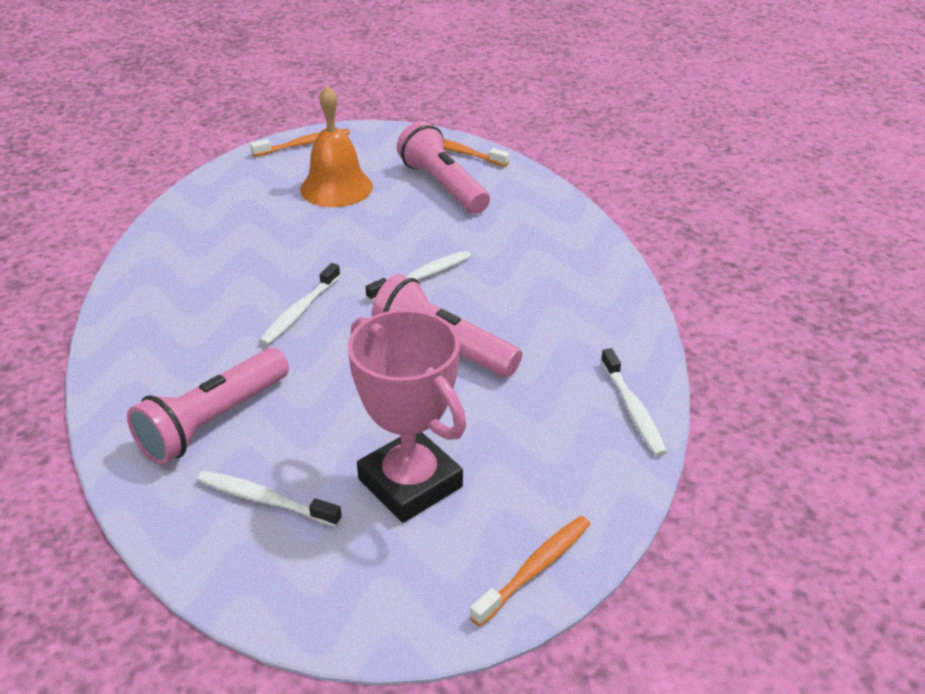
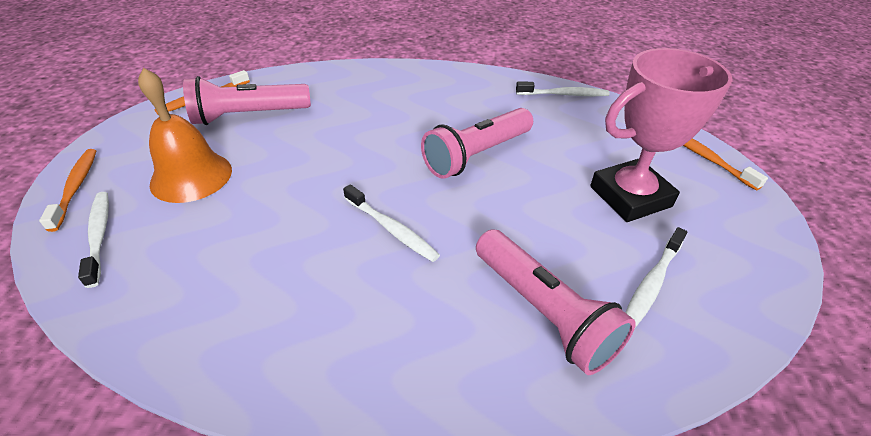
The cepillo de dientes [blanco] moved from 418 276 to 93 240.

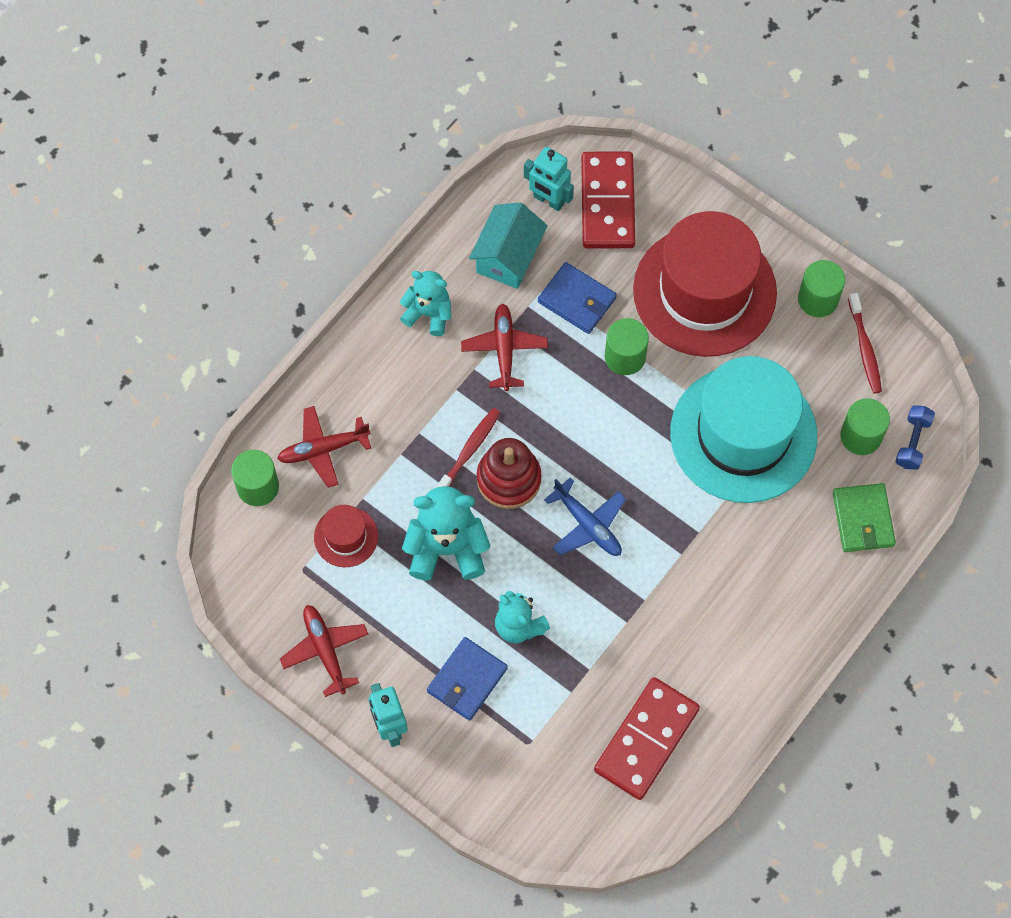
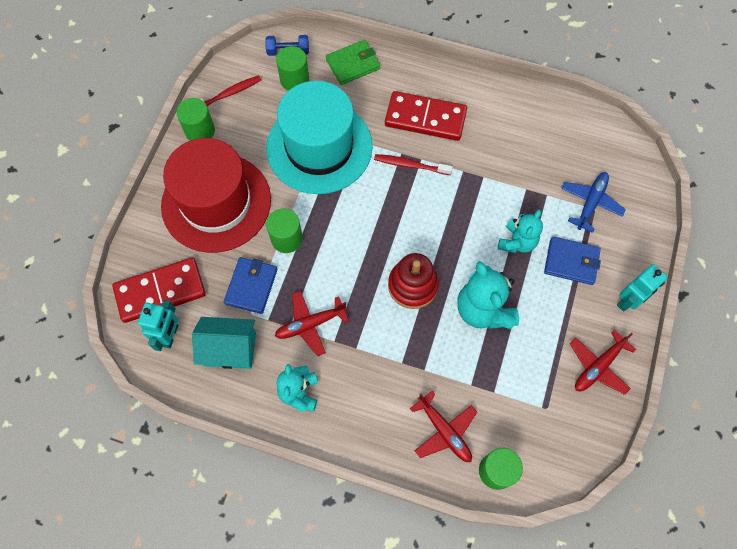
The cepillo de dientes [rojo] moved from 467 448 to 413 164.
The avión [azul] moved from 585 516 to 593 202.
The sombrero [rojo] at 346 536 disappeared.
The ficha de dominó [rojo] moved from 647 738 to 426 116.

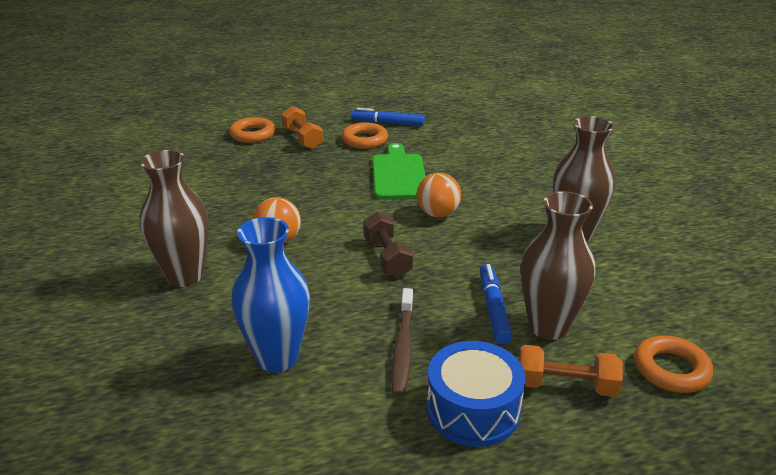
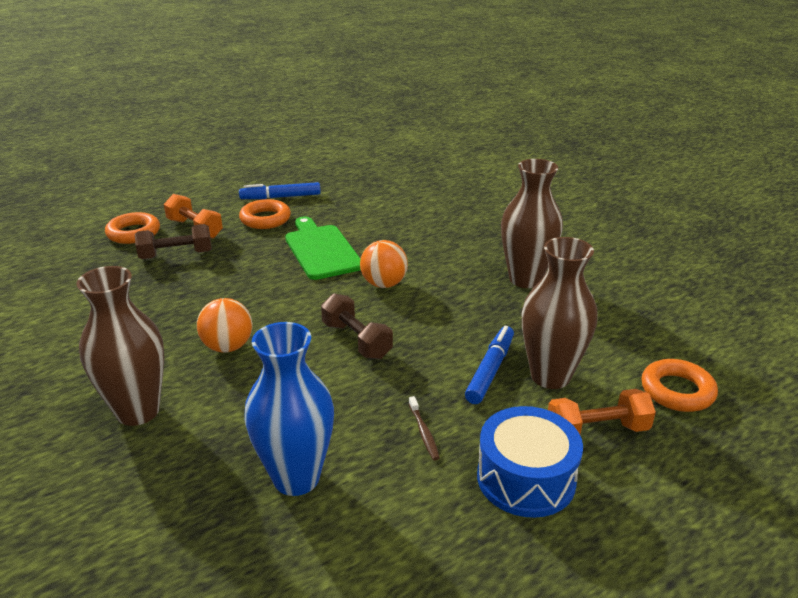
The rotulador [azul] at 496 304 turned 45 degrees clockwise.
The cepillo de dientes [marrón] at 402 342 changed to 0.55 times the size.
The mancuerna [marrón] at 173 241 appeared.

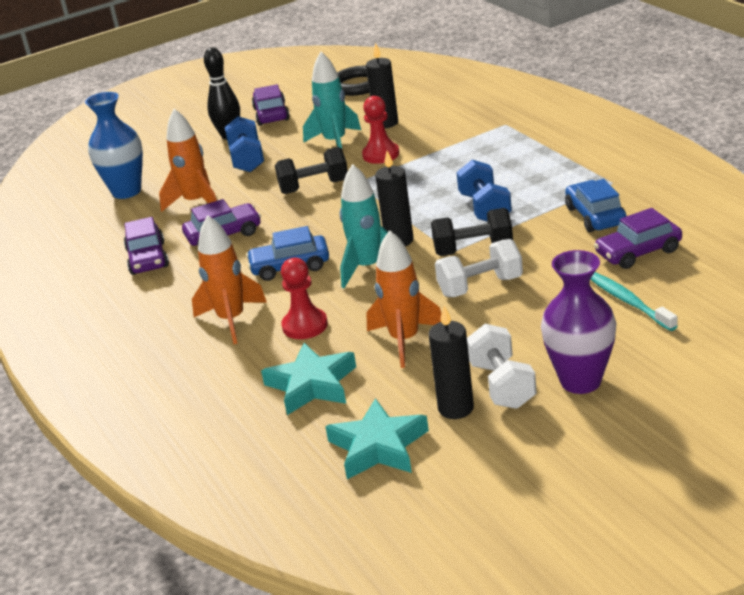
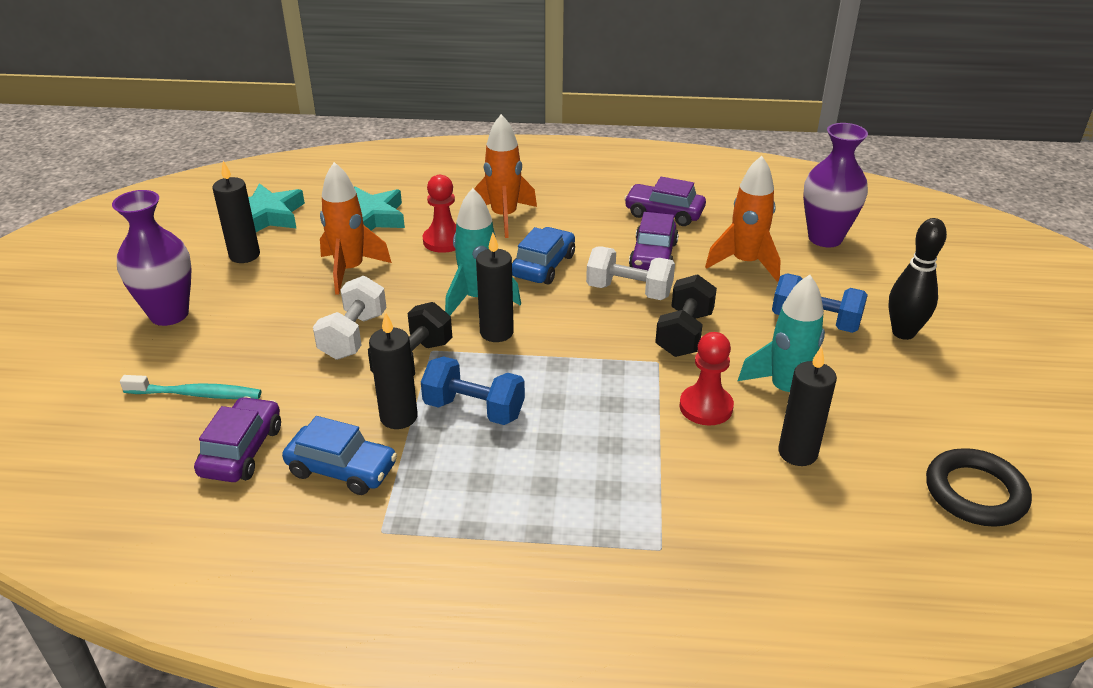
The coche [morado] at 271 105 disappeared.
The florero [azul] at 114 145 became the florero [morado] at 835 185.
The mancuerna [blanco] moved from 502 366 to 630 273.
The vela [negro] at 393 370 appeared.

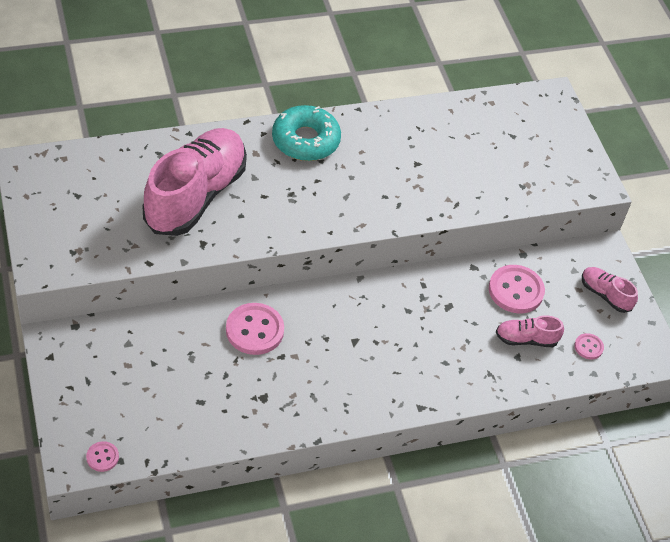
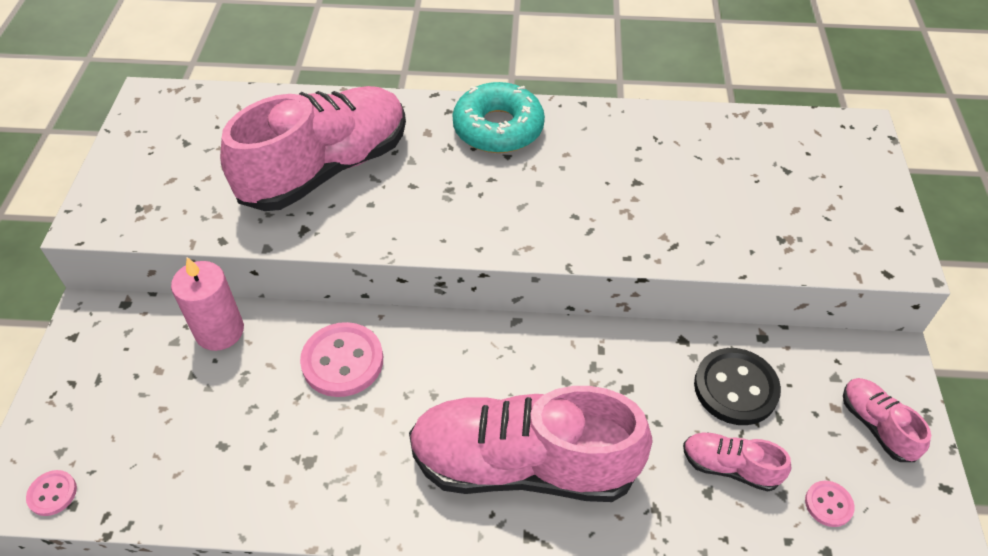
The botón [rosa] at 517 289 became the botón [negro] at 737 386.
The vela [rosa] at 207 304 appeared.
The zapato [rosa] at 530 444 appeared.

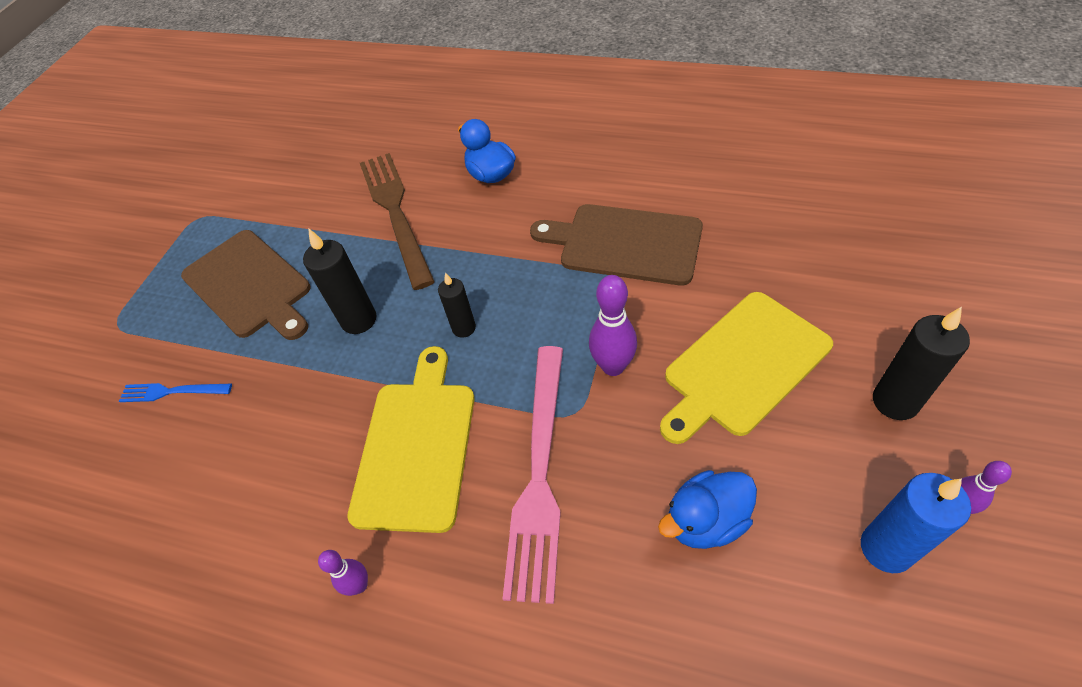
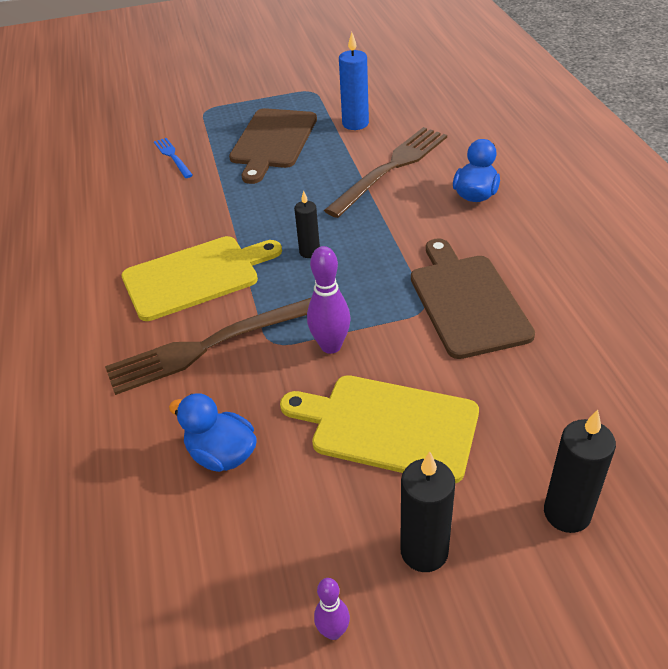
The vela [negro] moved from 339 281 to 580 471.
The tenedor [rosa] at 532 475 became the tenedor [marrón] at 208 346.
The vela [azul] moved from 916 523 to 354 81.
The bolo [morado] at 343 573 disappeared.

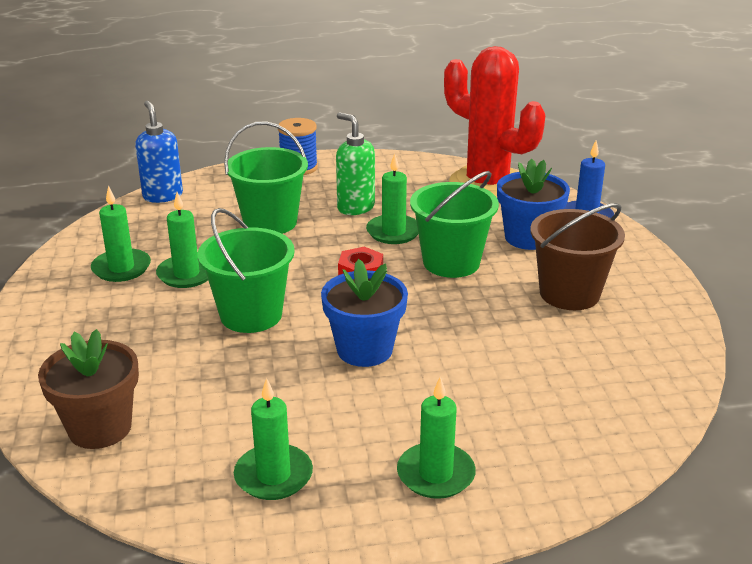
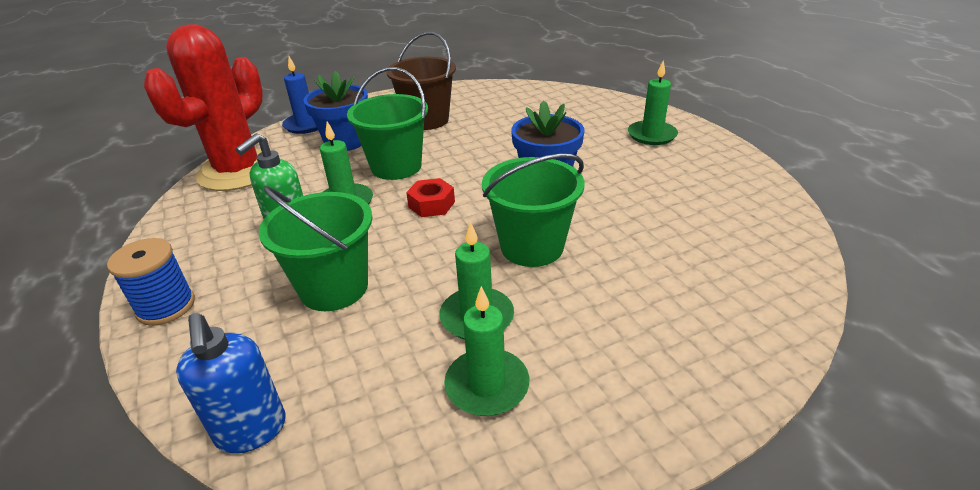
The dispensador de jabón [azul] at 159 152 turned 75 degrees counterclockwise.
The maceta [marrón] at 88 389 disappeared.
The vela [verde] at 273 439 disappeared.

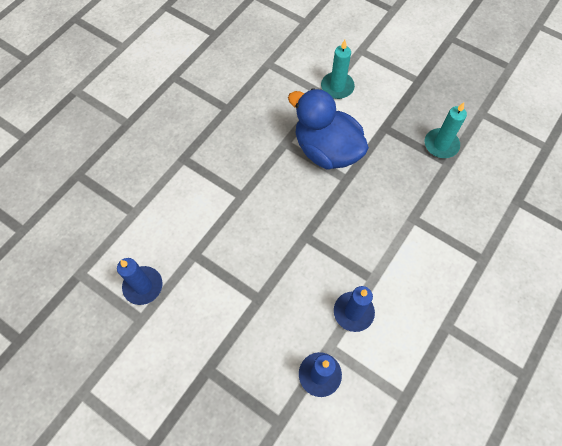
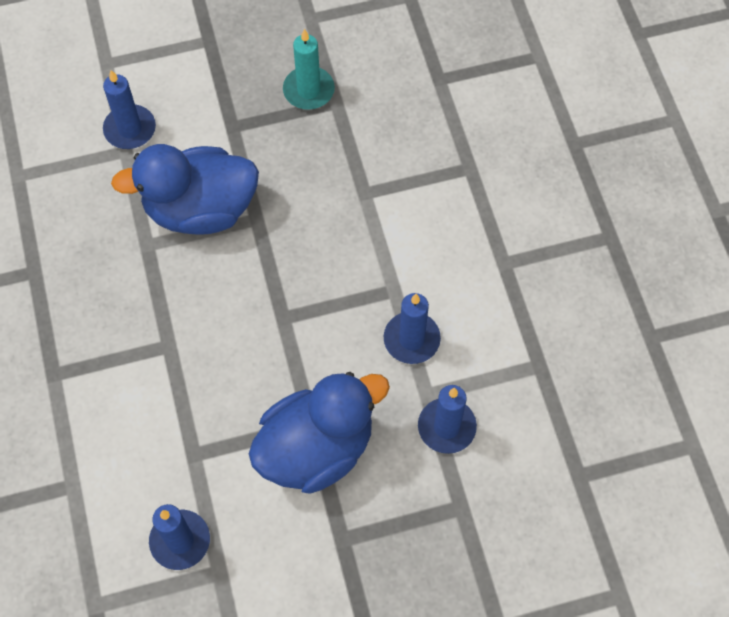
The vela [turquesa] at 338 69 became the vela [azul] at 129 109.
The pato [azul] at 319 432 appeared.

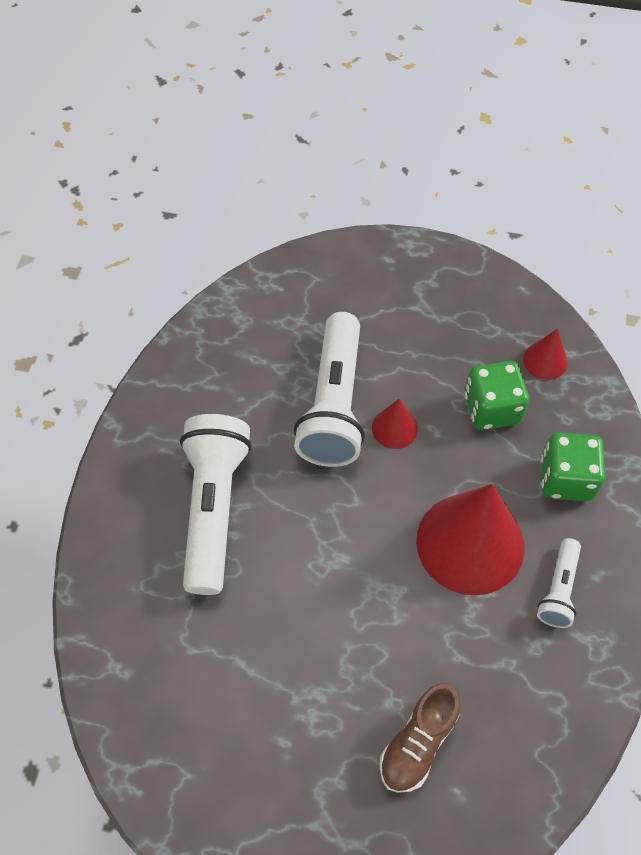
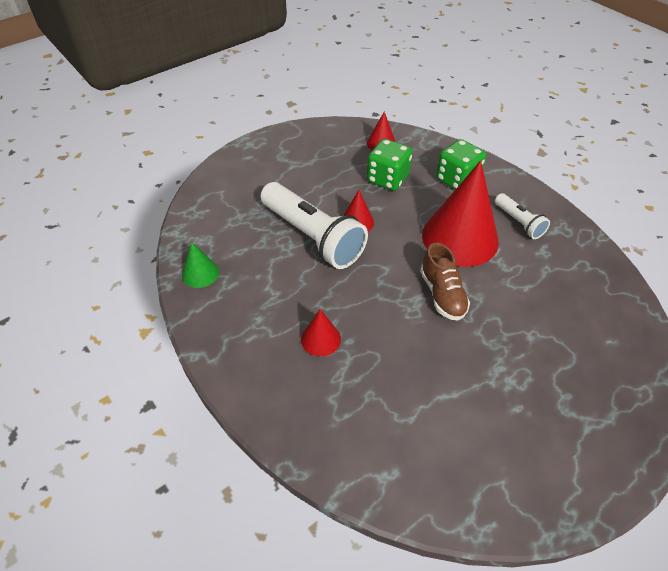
The lámpara de mano [blanco] at 216 504 was replaced by the cono [rojo] at 321 332.
The zapato [marrón] moved from 420 738 to 445 281.
The cono [verde] at 200 265 appeared.

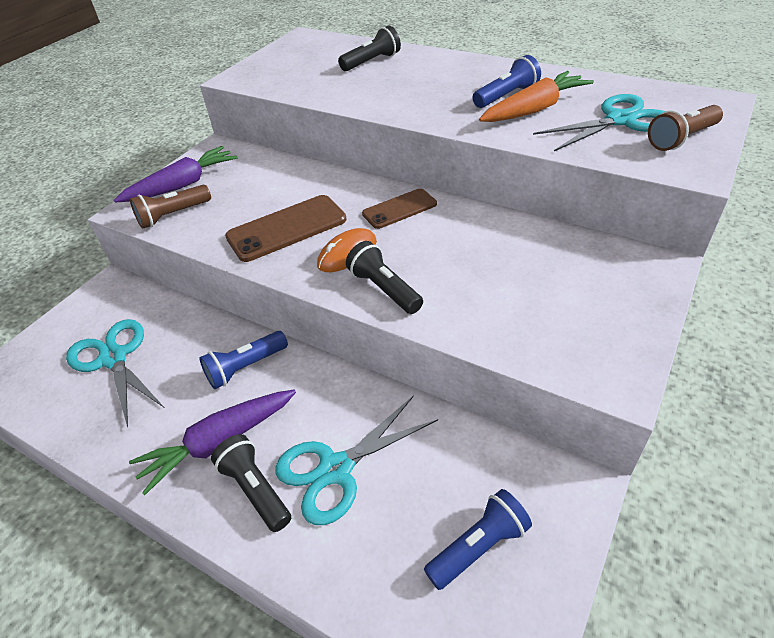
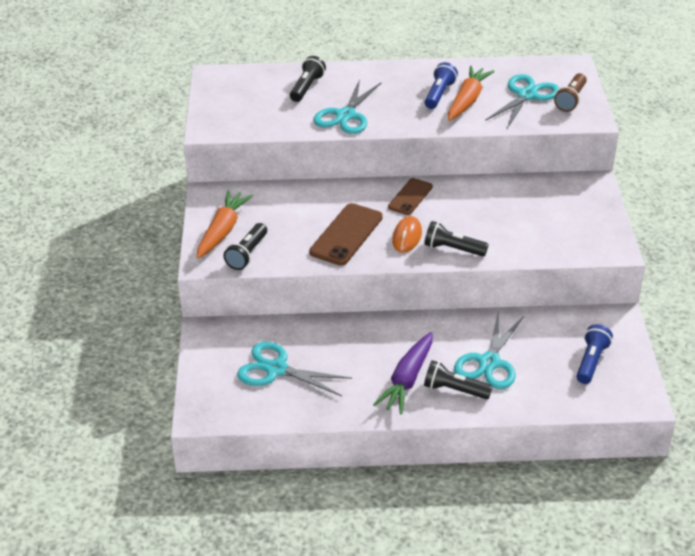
The zanahoria [morado] at 176 174 became the zanahoria [naranja] at 225 224.
The lámpara de mano [marrón] at 170 207 became the lámpara de mano [negro] at 245 246.
The lámpara de mano [azul] at 243 360 disappeared.
The tijeras [turquesa] at 347 106 appeared.

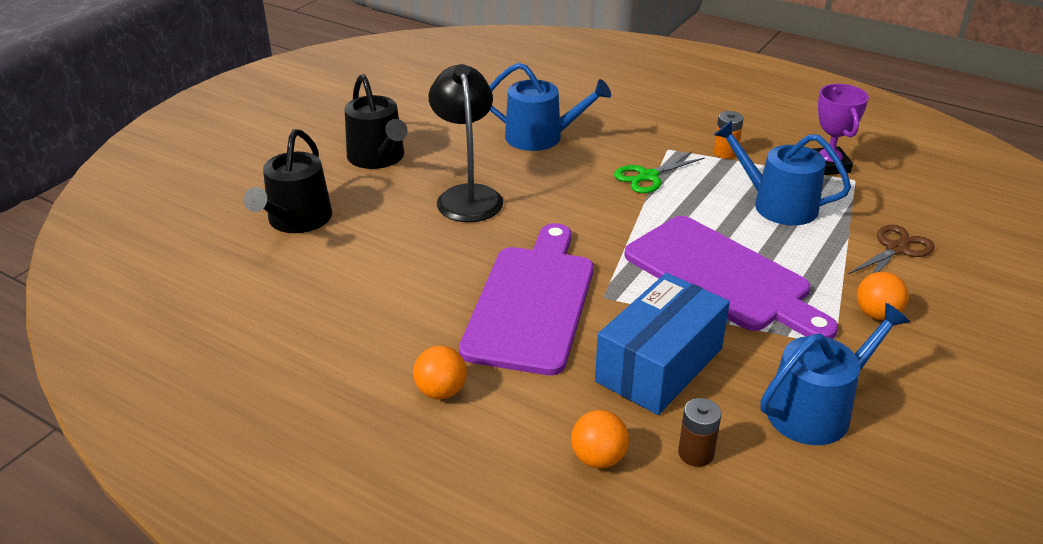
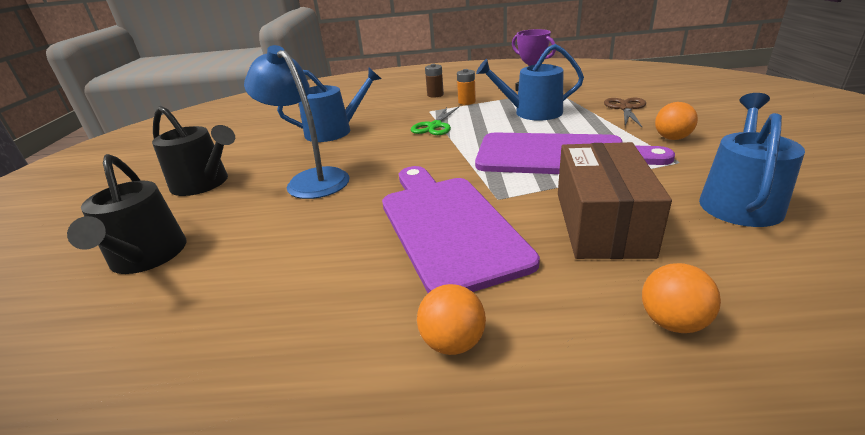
The lámpara [negro] at 466 143 became the lámpara [azul] at 297 122.
The caja [azul] at 662 344 became the caja [marrón] at 615 200.
The pila [marrón] moved from 699 432 to 434 81.

